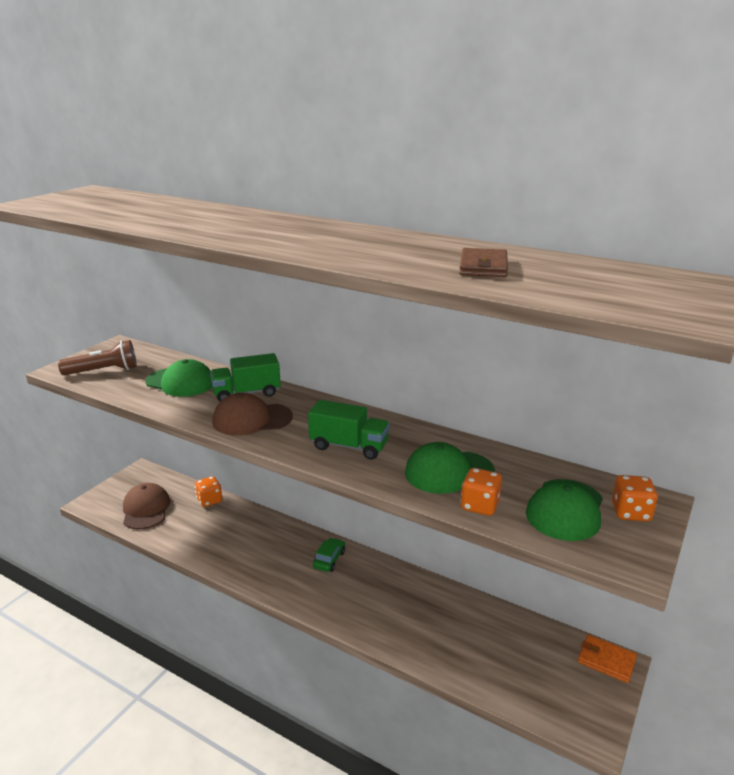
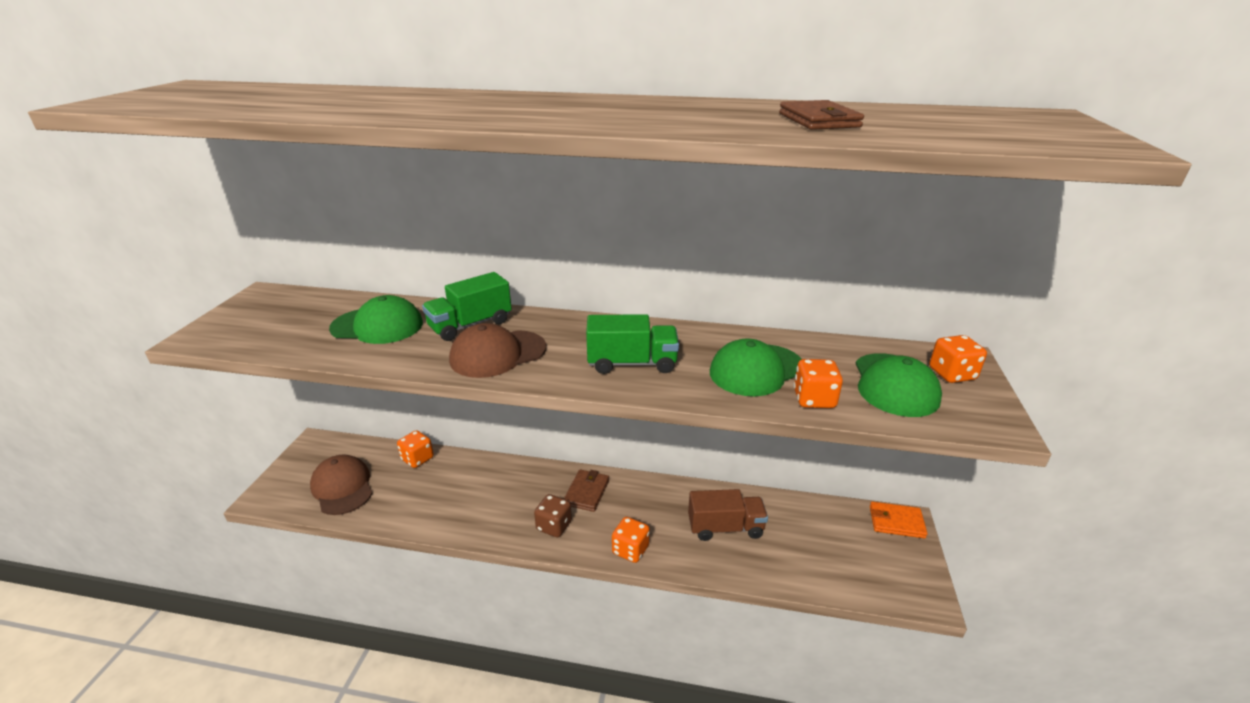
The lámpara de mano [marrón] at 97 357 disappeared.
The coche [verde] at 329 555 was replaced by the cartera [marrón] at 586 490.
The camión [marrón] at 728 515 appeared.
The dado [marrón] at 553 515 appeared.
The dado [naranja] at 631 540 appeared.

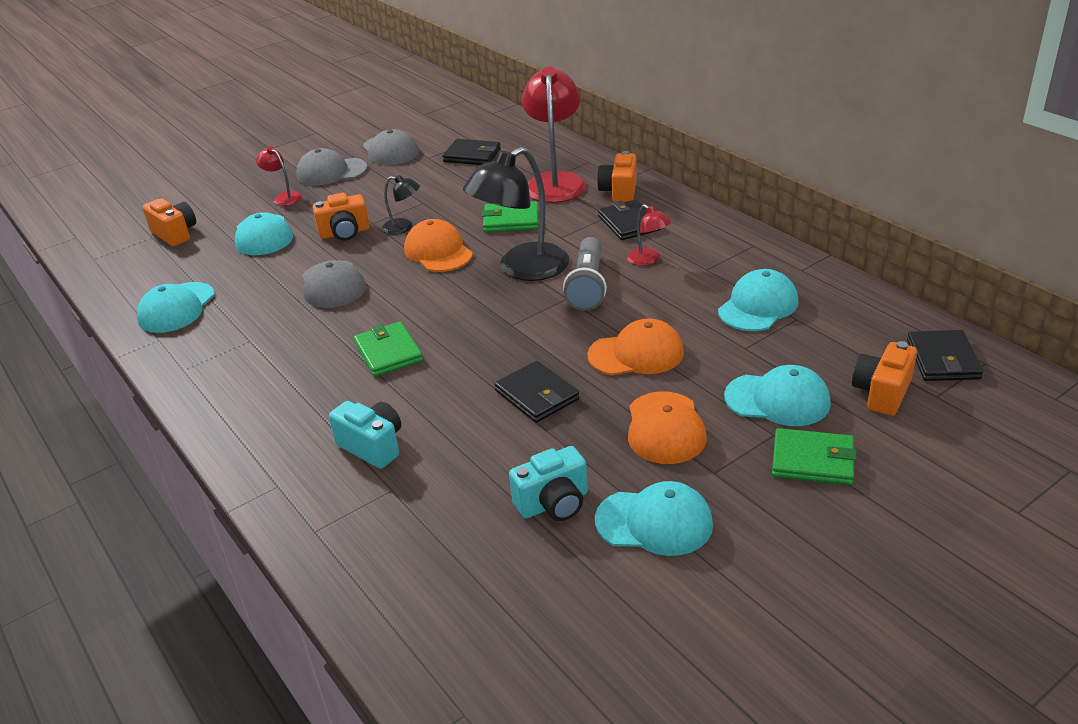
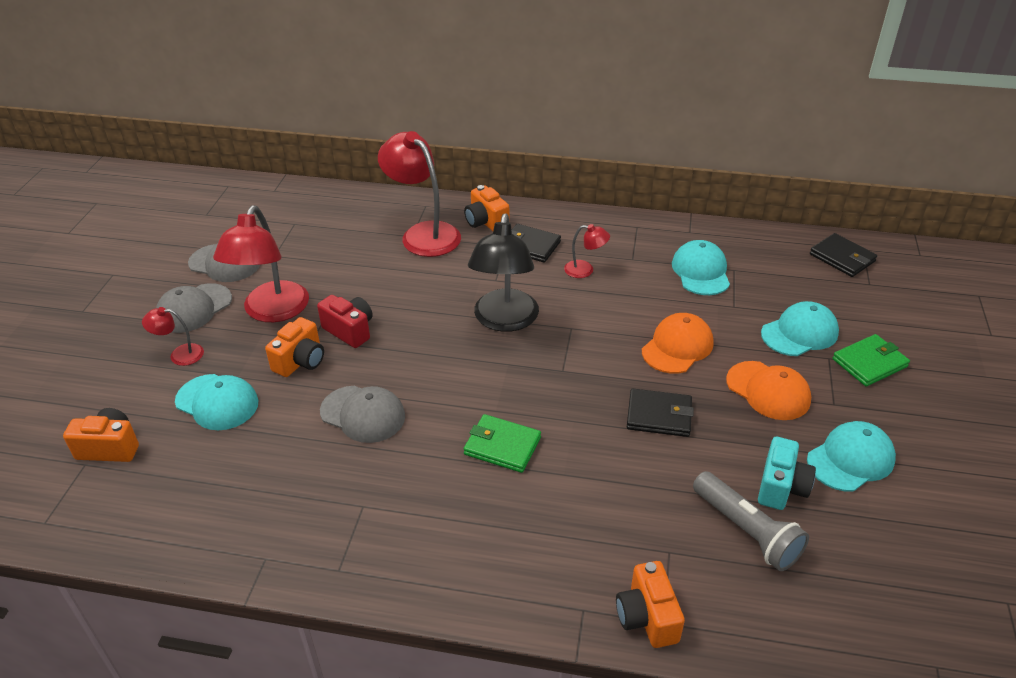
The cartera [negro] at 471 152 disappeared.
The lámpara [negro] at 401 205 was replaced by the cámara [rojo] at 345 321.
The cartera [verde] at 510 216 disappeared.
The gorra [naranja] at 438 245 disappeared.
The lámpara de mano [gris] moved from 585 274 to 751 521.
The gorra [turquesa] at 176 307 disappeared.
The cámara [naranja] moved from 884 378 to 650 604.
The cámara [turquesa] at 365 435 disappeared.
The lámpara [rojo] at 261 263 appeared.

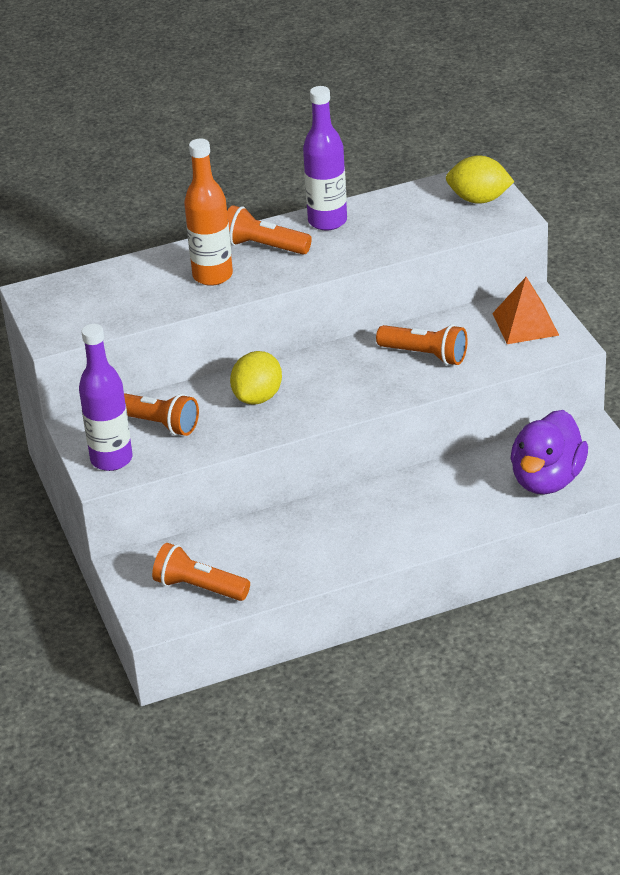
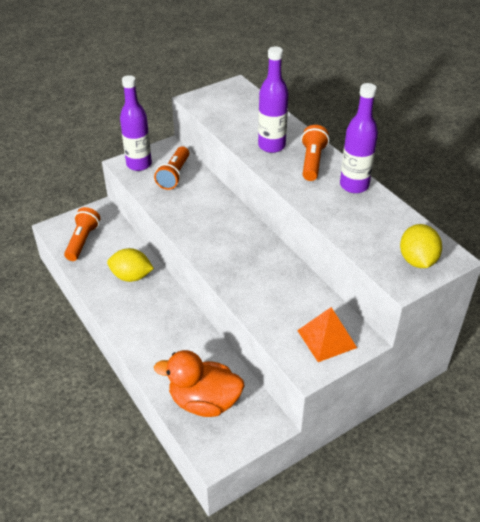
The botella [naranja] at 208 212 became the botella [morado] at 273 99.
The lámpara de mano [naranja] at 422 345 disappeared.
The limón [amarillo] moved from 256 377 to 130 265.
The pato [morado] at 549 452 became the pato [naranja] at 199 383.

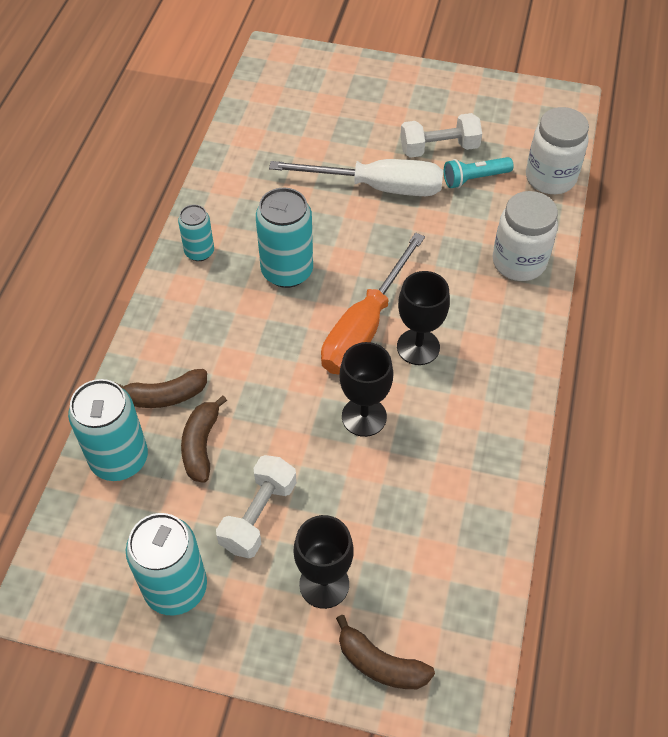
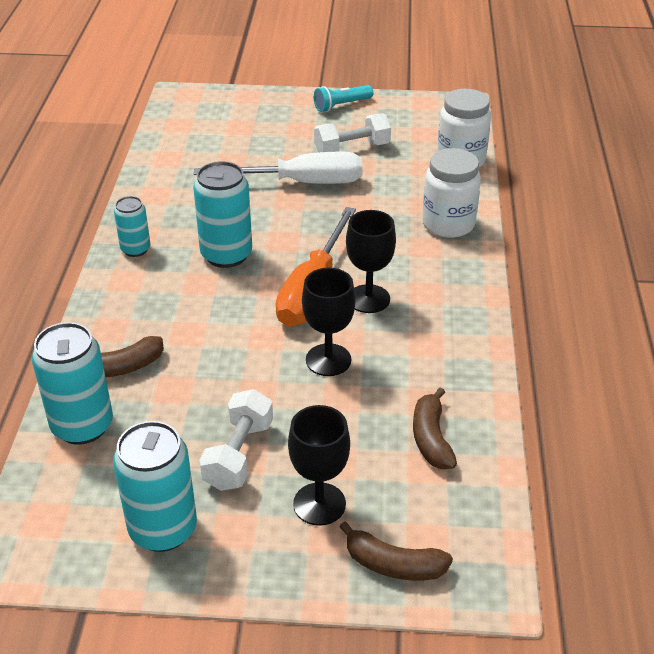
The lámpara de mano [turquesa] moved from 479 172 to 343 98.
The plátano [marrón] moved from 204 439 to 435 428.

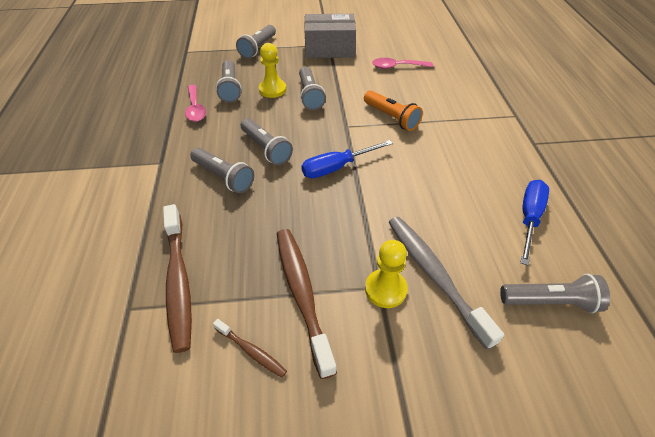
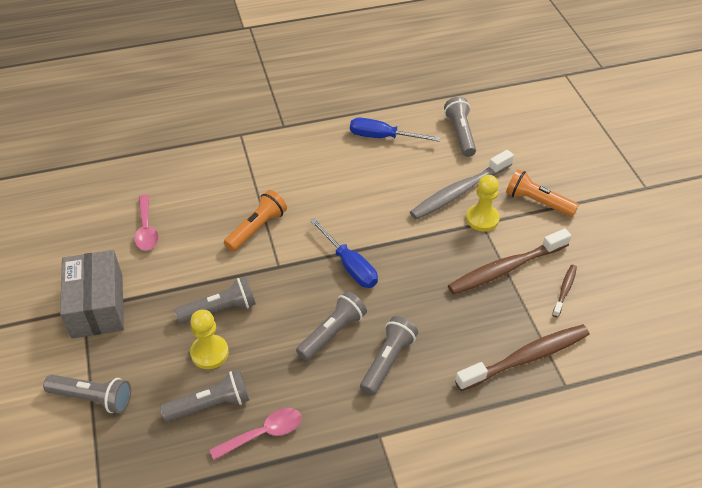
The lámpara de mano [naranja] at 542 193 appeared.

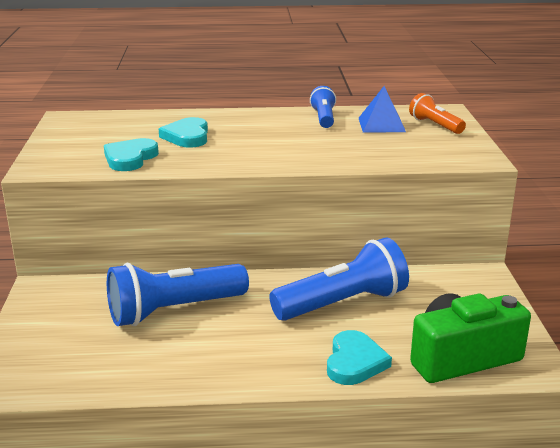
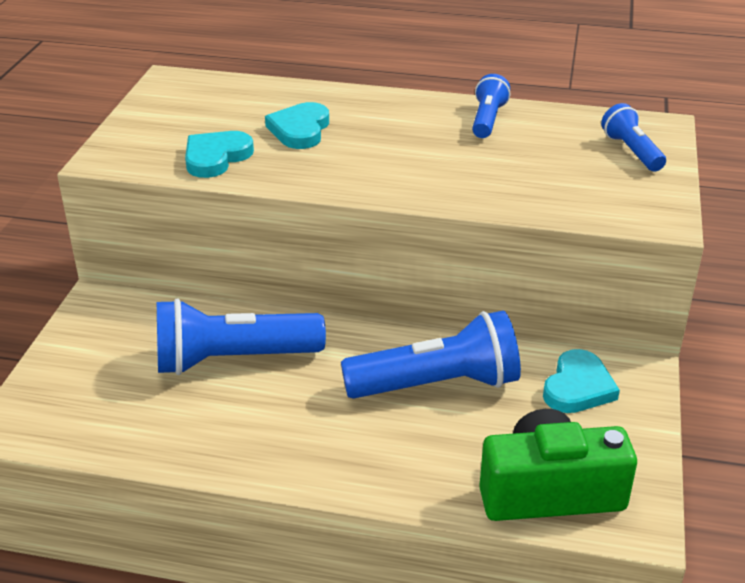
The pirámide [azul] at 382 109 disappeared.
The lámpara de mano [naranja] at 437 113 became the lámpara de mano [azul] at 633 137.
The corazón [turquesa] moved from 359 357 to 581 381.

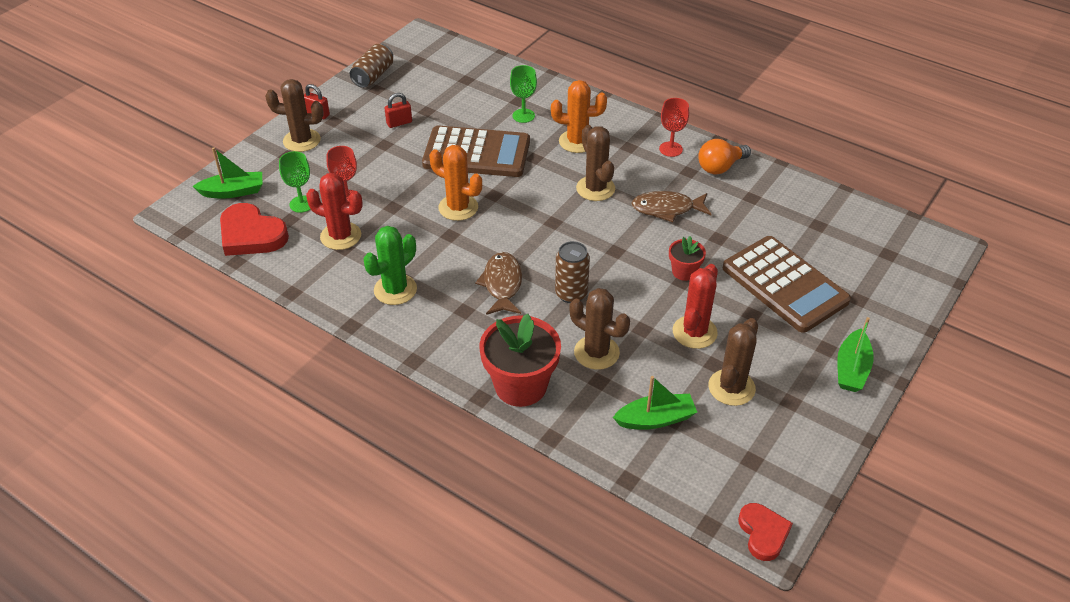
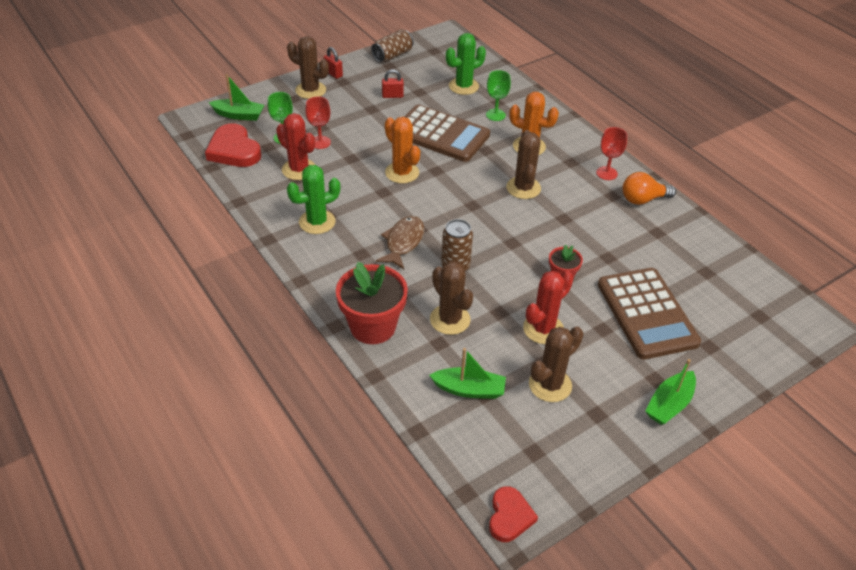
The pez [marrón] at 671 206 disappeared.
The cactus [verde] at 466 64 appeared.

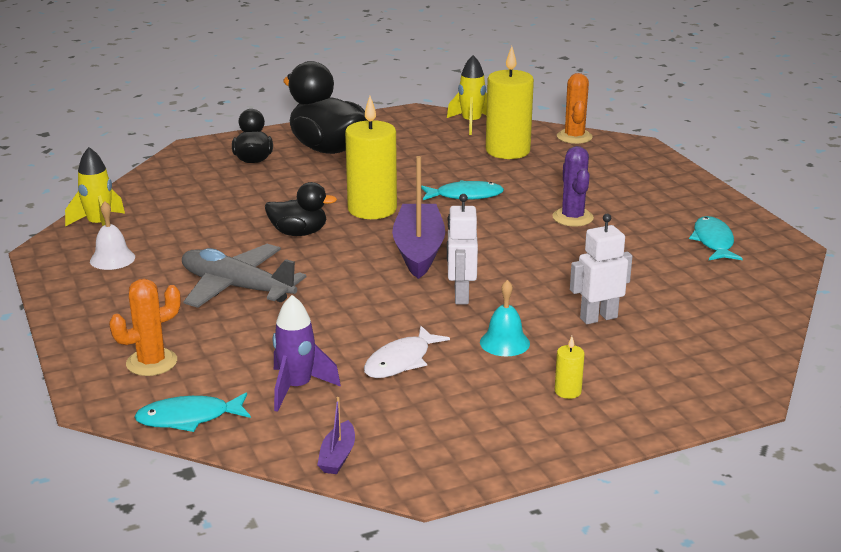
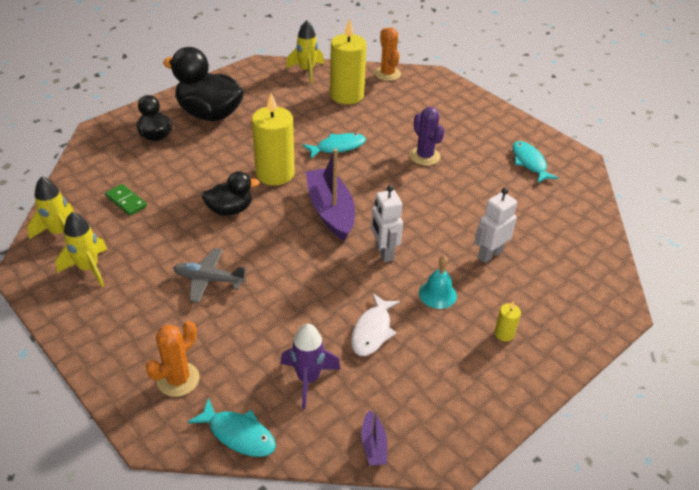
The campana [blanco] at 112 235 was replaced by the cohete [amarillo] at 81 249.
The avión [gris] at 244 276 changed to 0.66 times the size.
The pez [turquesa] at 192 412 turned 120 degrees counterclockwise.
The ficha de dominó [verde] at 126 200 appeared.

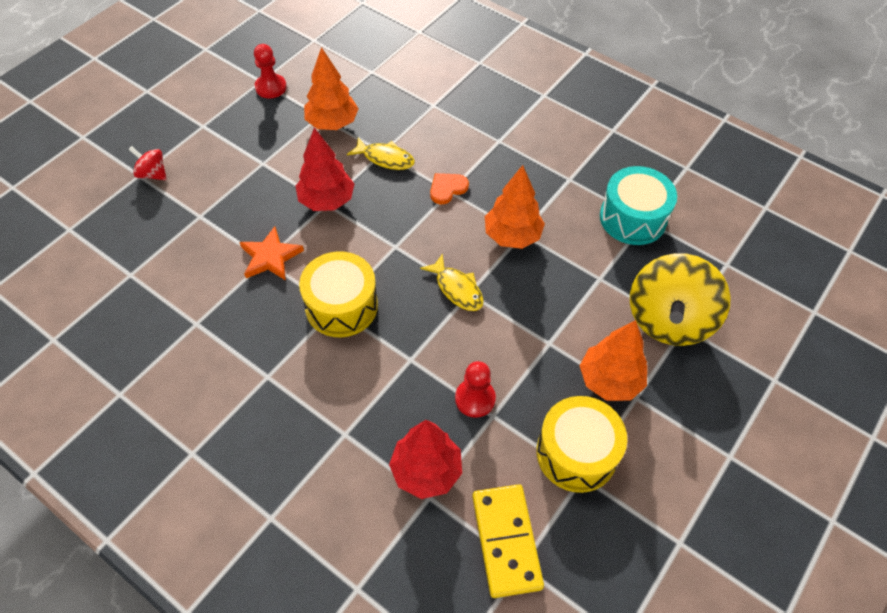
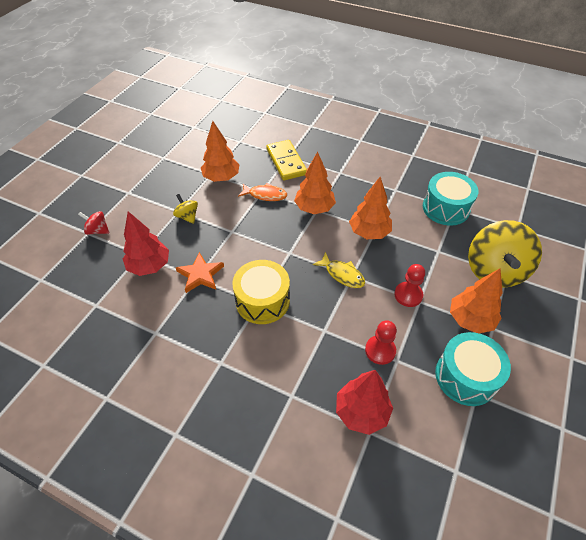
The peón [rojo] moved from 270 71 to 409 285.
The árbol [rojo] moved from 324 169 to 146 243.
The pez [amarillo] at 381 153 became the pez [naranja] at 262 192.
The corazón [naranja] at 449 188 was replaced by the árbol [naranja] at 315 183.
The tambor [amarillo] at 582 444 became the tambor [turquesa] at 473 369.
The ficha de dominó [amarillo] moved from 508 541 to 286 160.
The peonza [amarillo] at 185 209 appeared.

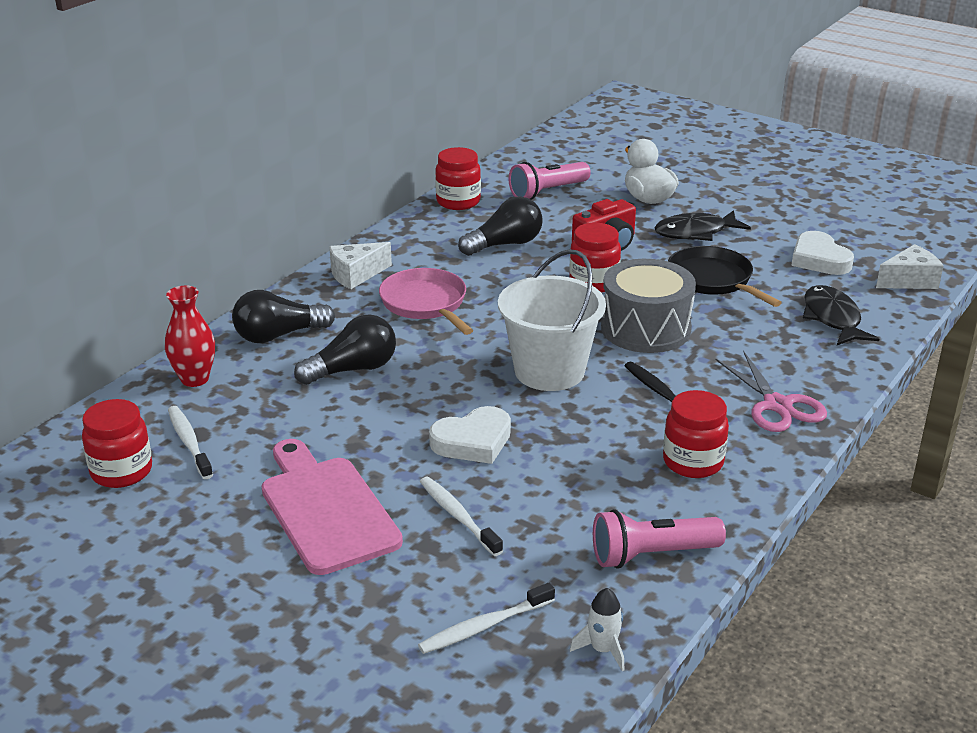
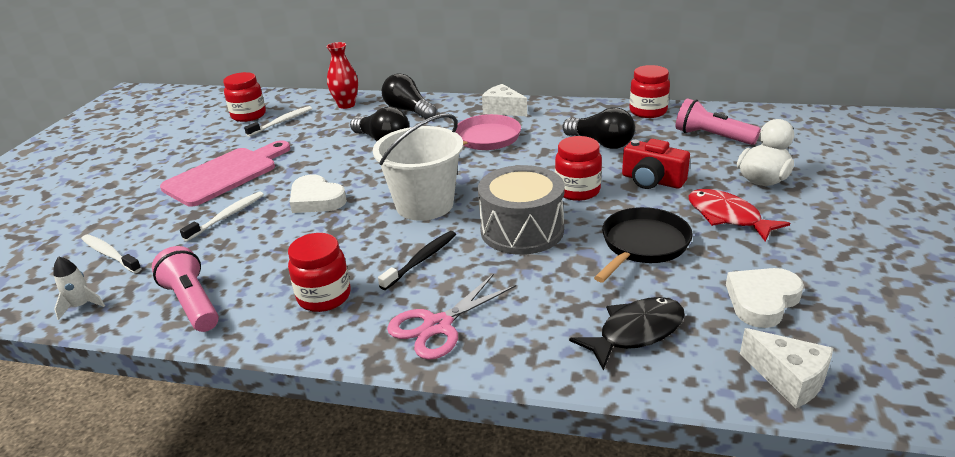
The pez [negro] at 702 225 became the pez [rojo] at 739 215.

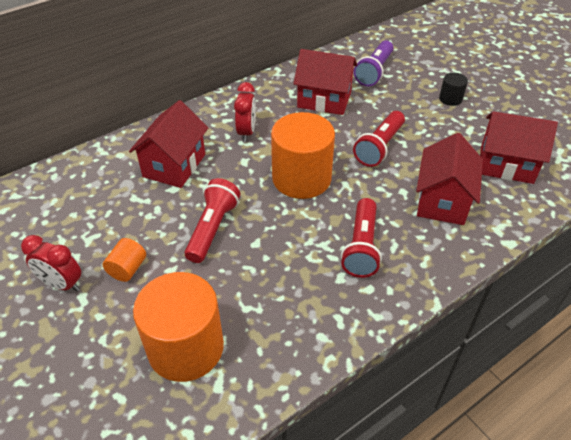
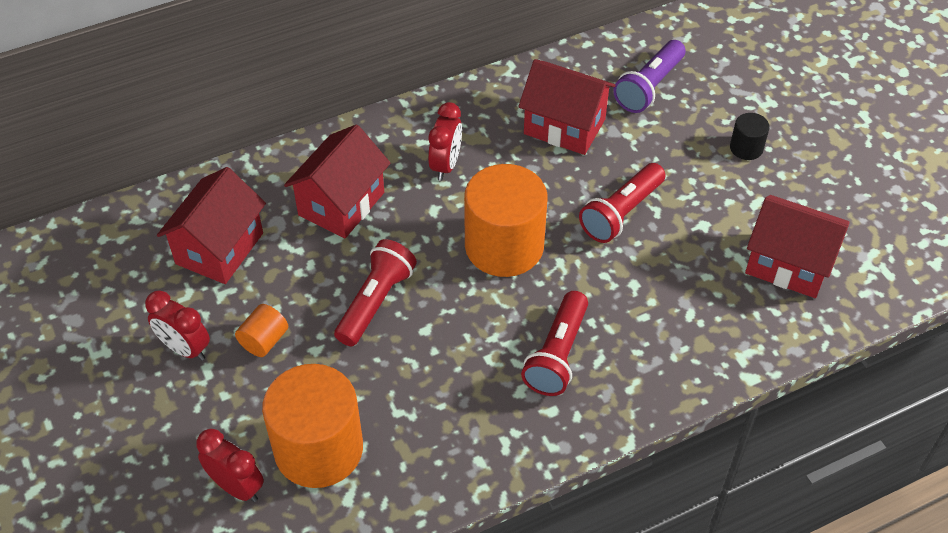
The casa [rojo] moved from 449 179 to 211 225.
The despertador [rojo] at 230 465 appeared.

